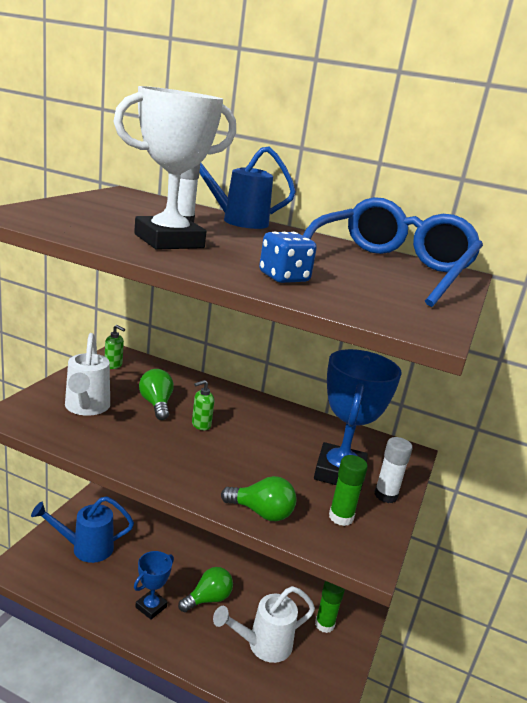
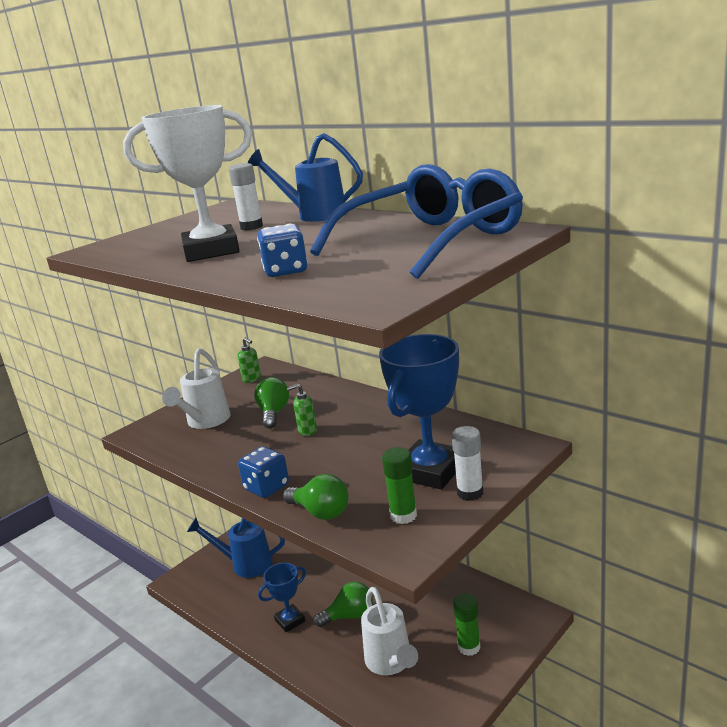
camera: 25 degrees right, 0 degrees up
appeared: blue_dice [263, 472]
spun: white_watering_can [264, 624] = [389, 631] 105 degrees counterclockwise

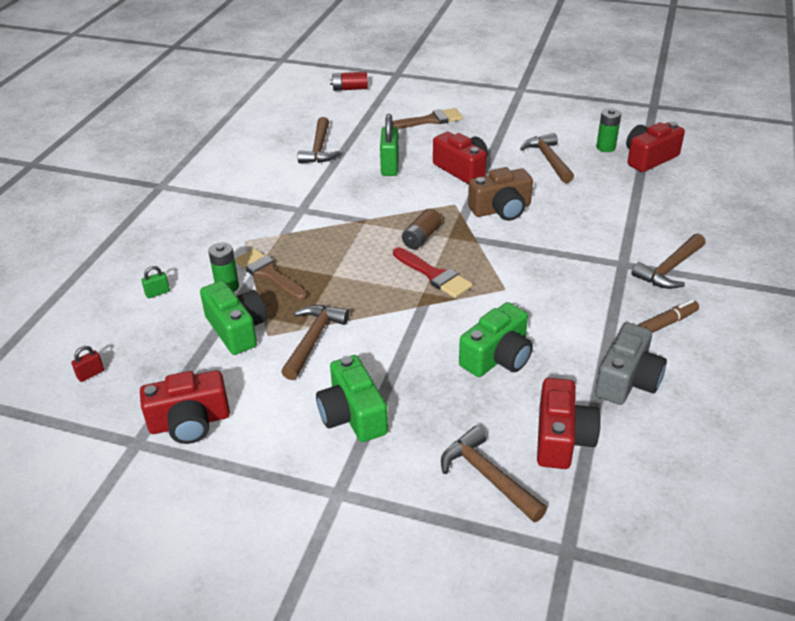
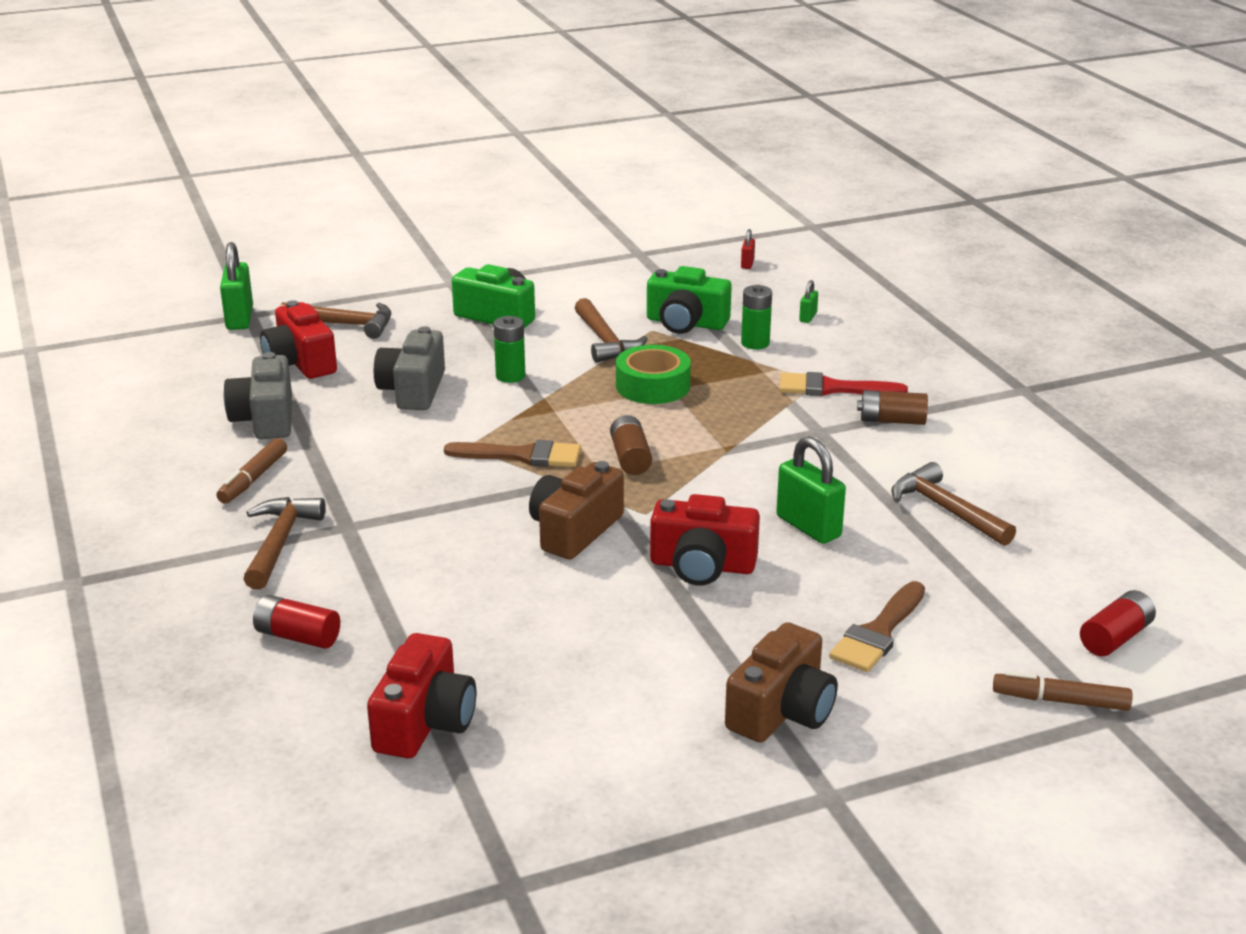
camera: 140 degrees right, 10 degrees down
missing: red_camera [185, 407]; brown_hammer [547, 158]
appeared: green_padlock [236, 286]; red_battery [296, 622]; green_tape [653, 374]; brown_camera [781, 682]; brown_battery [892, 407]; brown_marker [1062, 691]
relocated: brown_brush [271, 275] to [512, 453]; red_brush [433, 272] to [844, 384]; green_battery [608, 130] to [509, 349]
colour: green_camera [496, 339] to grey_camera [409, 368]

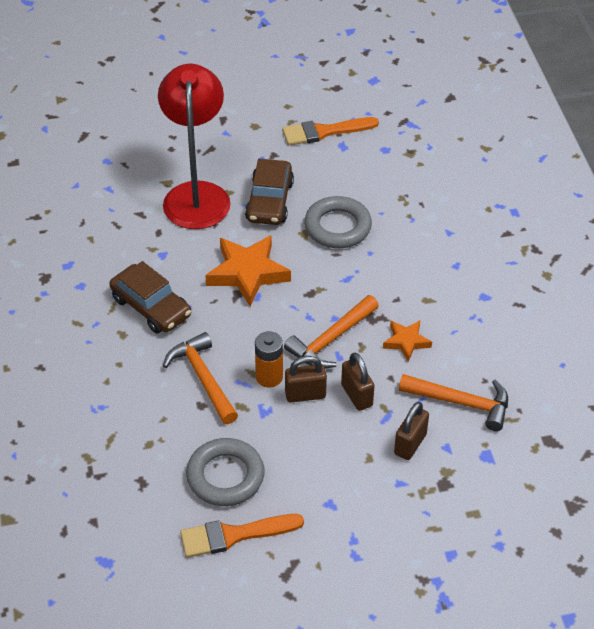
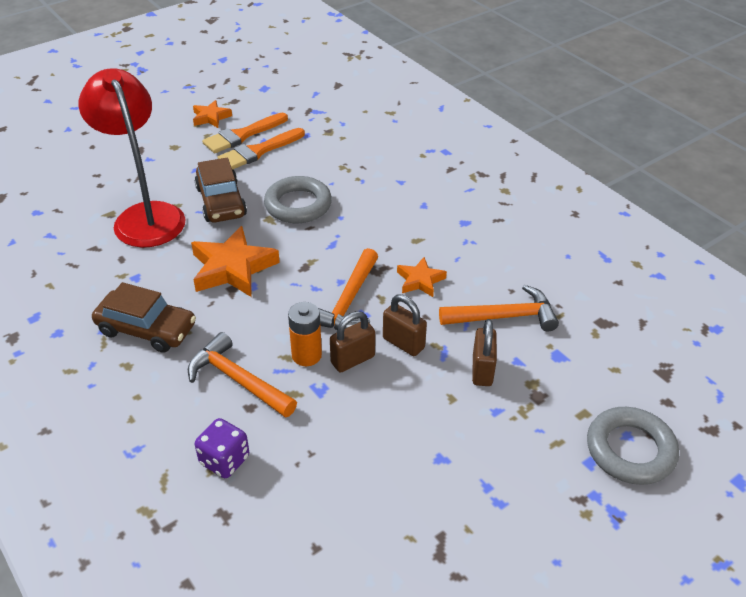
camera: 25 degrees left, 5 degrees down
appeared: orange_star [212, 114]; purple_dice [221, 448]
relocated: orange_brush [242, 536] to [261, 149]; grey_ring [225, 472] to [633, 446]

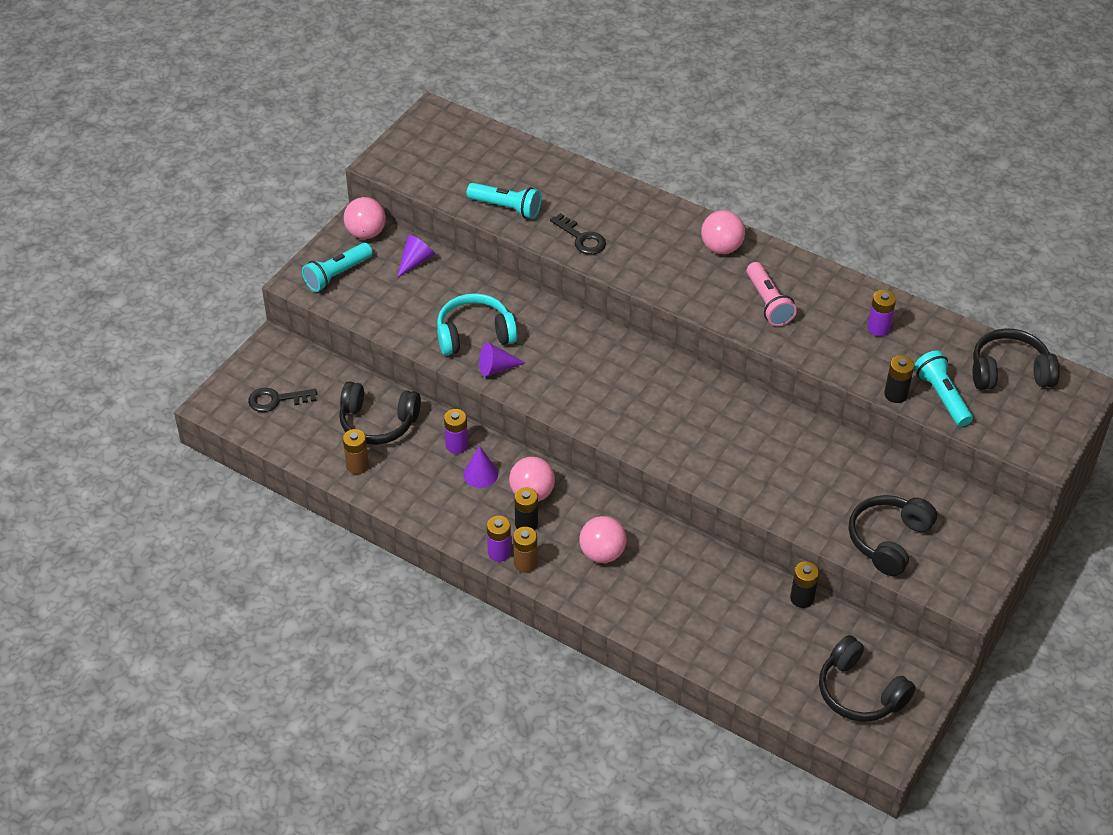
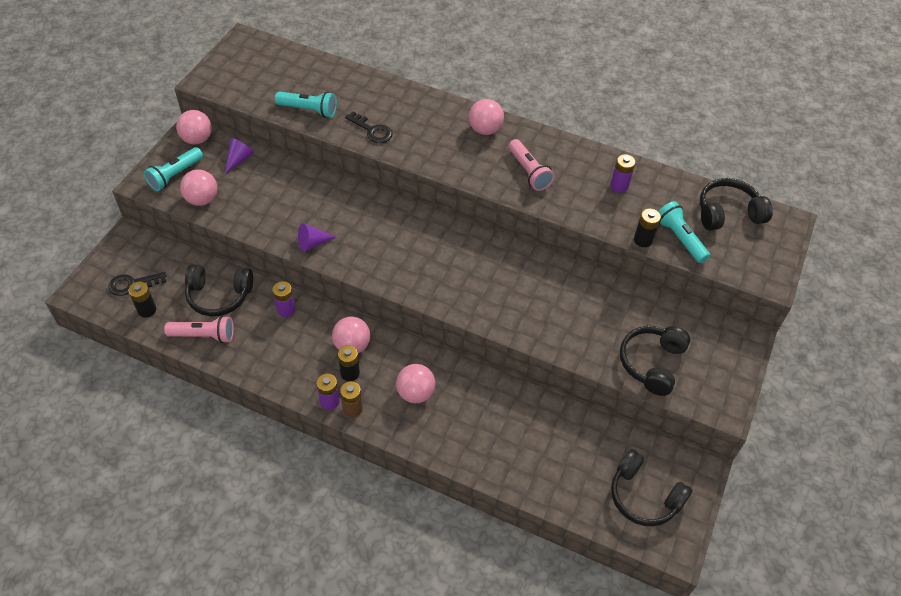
camera: 10 degrees left, 5 degrees up
missing: turquoise_headphones [477, 324]; purple_cone [480, 467]
appeared: pink_ball [198, 188]
relocated: black_battery [804, 585] to [142, 300]
exchanged: brown_battery [356, 451] to pink_flashlight [199, 329]

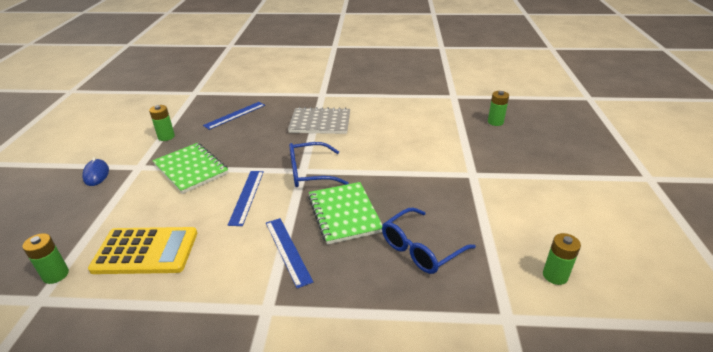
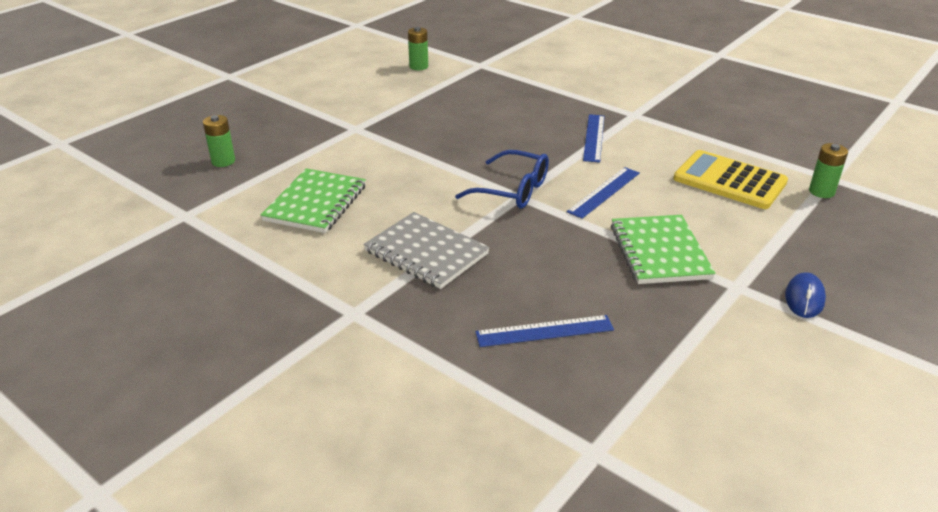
camera: 145 degrees left, 0 degrees up
missing: green_battery [162, 123]; blue_glasses [429, 241]
relocated: green_notebook [345, 213] to [313, 200]

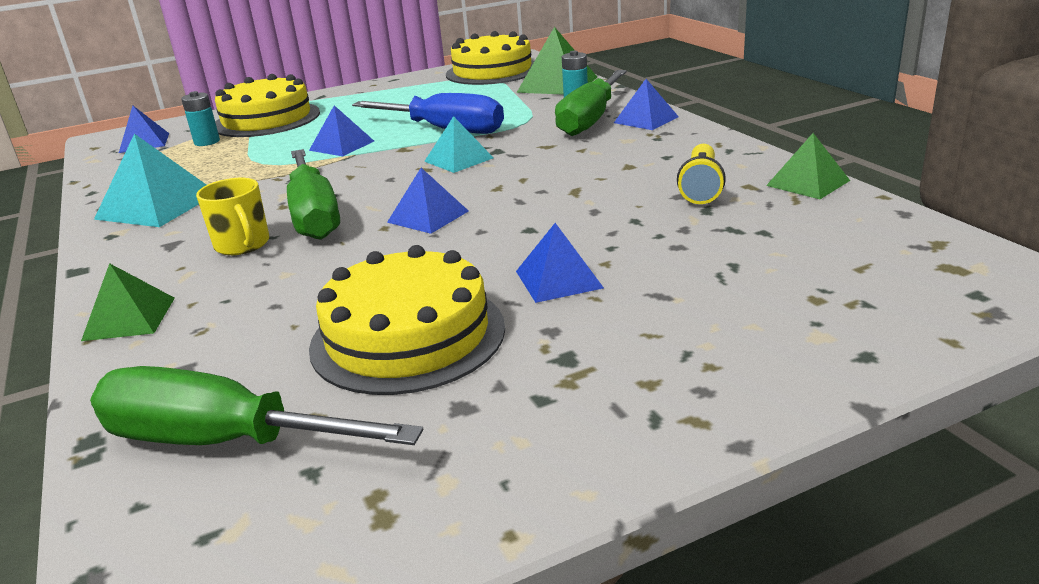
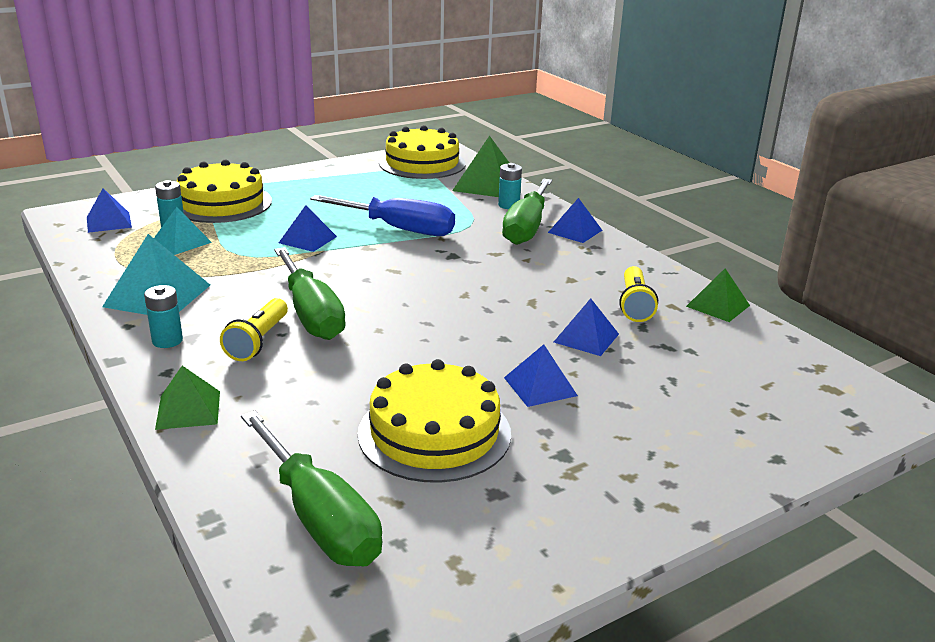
camera: 10 degrees left, 0 degrees up
appeared: turquoise_battery [163, 316]
relocated: blue_pyramid [427, 201] to [586, 327]; turquoise_pyramid [458, 144] to [183, 231]
exchanged: yellow_mug [232, 216] to yellow_flashlight [254, 329]
spun: green_screwdriver [257, 405] = [311, 488] 135 degrees counterclockwise

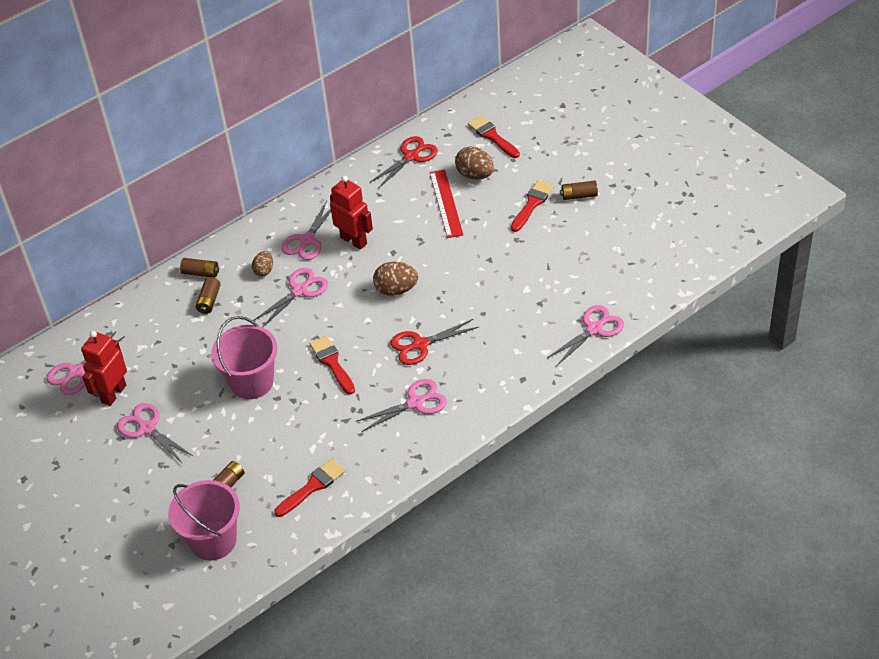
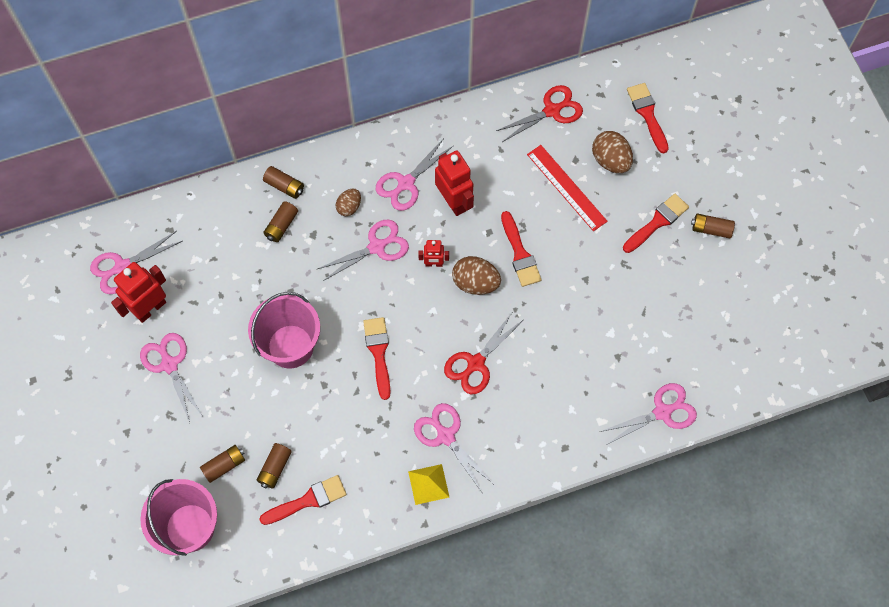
camera: 15 degrees right, 20 degrees up
appeared: brown_battery [274, 466]; yellow_pyramid [428, 484]; red_robot [433, 253]; red_brush [521, 249]
spun: pink_scissors [401, 405] = [453, 447] 120 degrees counterclockwise; red_scissors [435, 342] = [483, 353] 45 degrees counterclockwise; red_ruler [446, 203] = [567, 188] 45 degrees counterclockwise

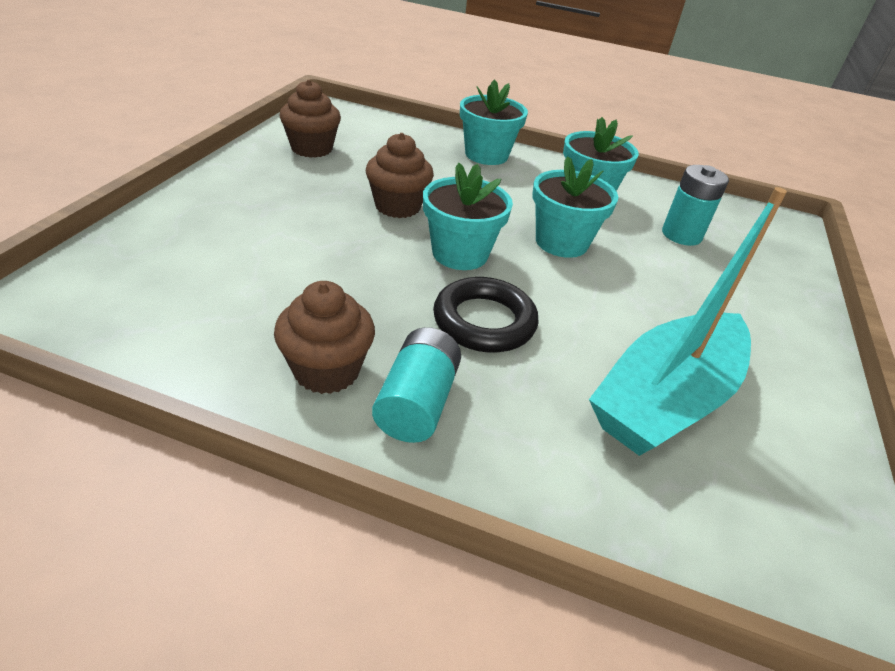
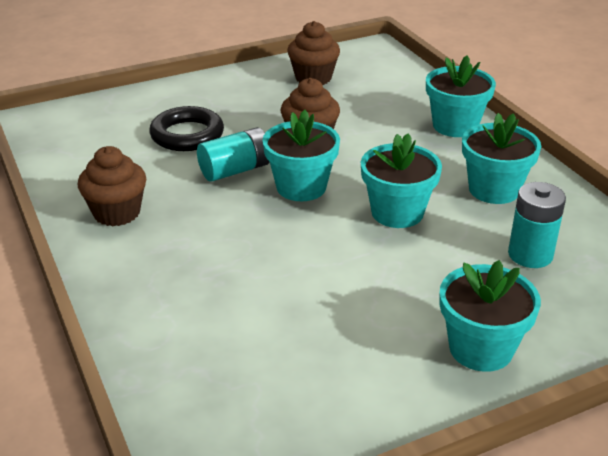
camera: 50 degrees right, 5 degrees down
missing: turquoise_boat [688, 321]
appeared: turquoise_flower_pot [490, 316]
relocated: turquoise_battery [416, 385] to [233, 154]; black_ring [486, 314] to [186, 128]

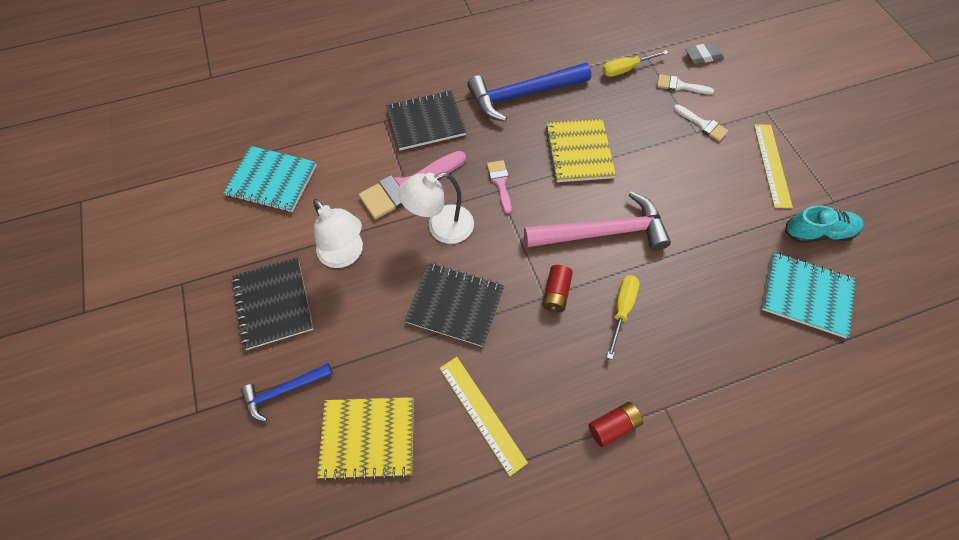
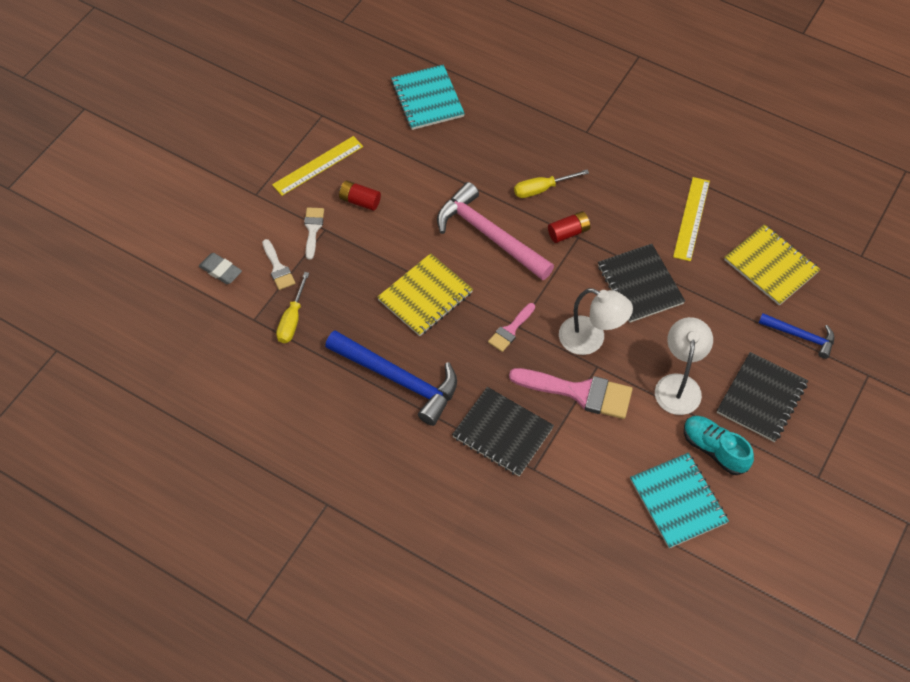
camera: 130 degrees left, 5 degrees down
relocated: red_battery [616, 424] to [360, 195]; turquoise_shoe [824, 224] to [719, 445]
spun: yellow_screwdriver [635, 63] = [292, 307] 75 degrees clockwise

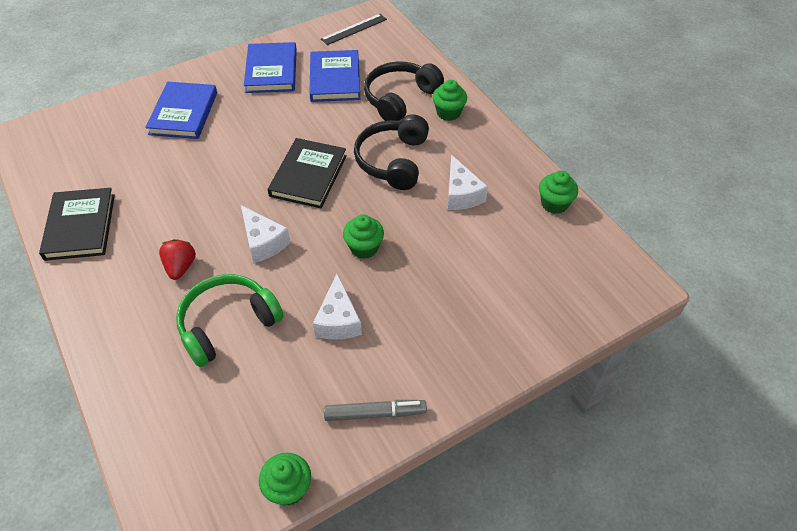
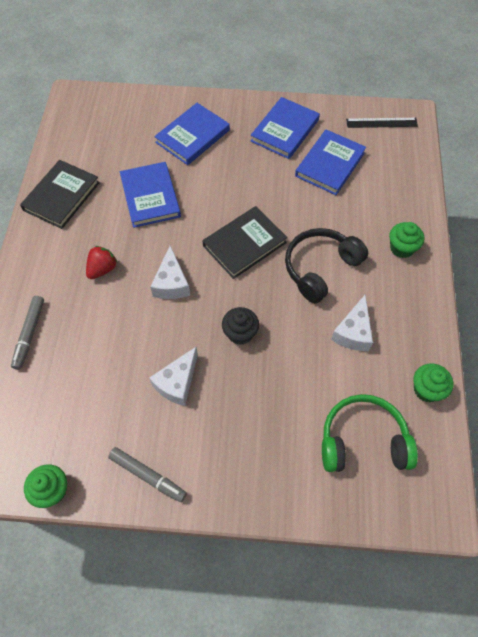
camera: 35 degrees right, 10 degrees up
missing: black_headphones [404, 91]
appeared: grey_marker [27, 333]; blue_book [150, 195]
relocated: green_headphones [230, 320] to [370, 433]
colour: green_cupcake [363, 237] to black_cupcake [240, 326]

